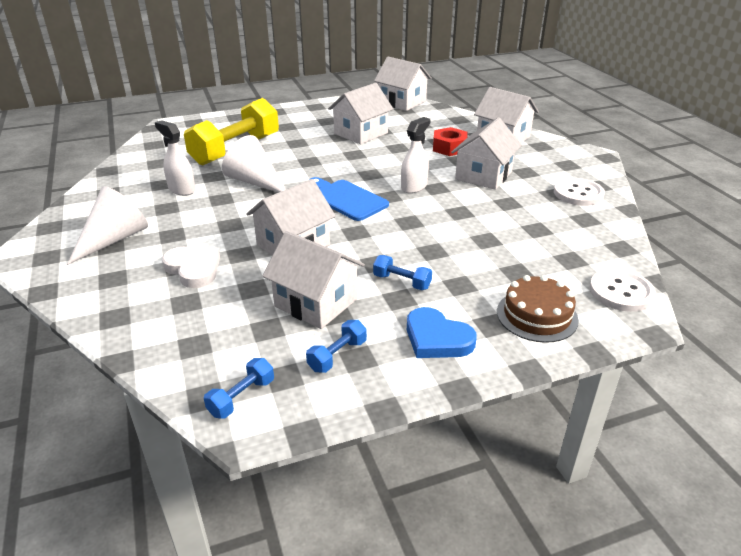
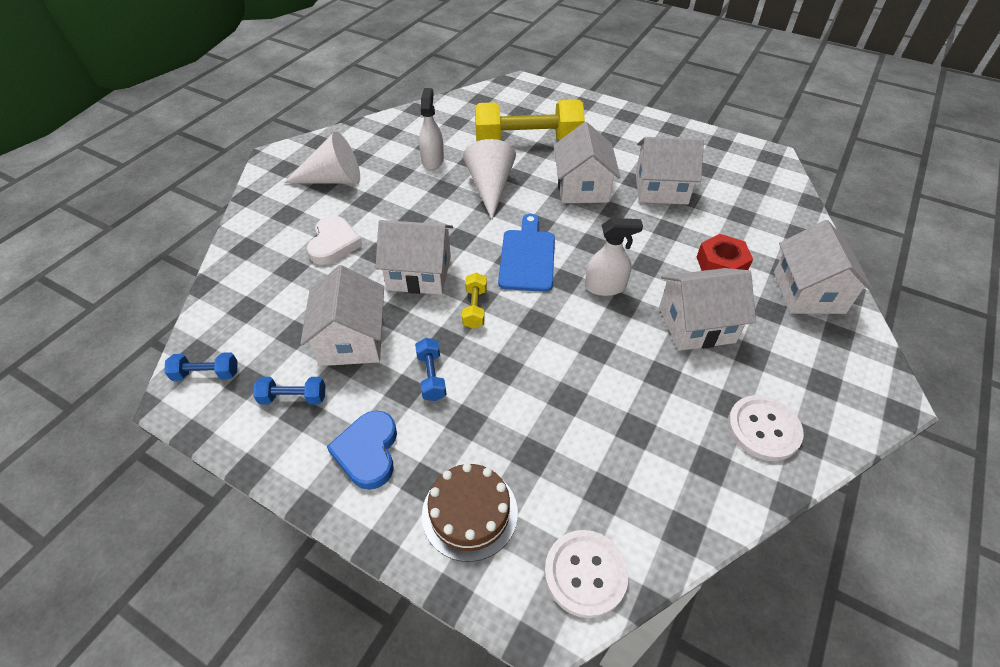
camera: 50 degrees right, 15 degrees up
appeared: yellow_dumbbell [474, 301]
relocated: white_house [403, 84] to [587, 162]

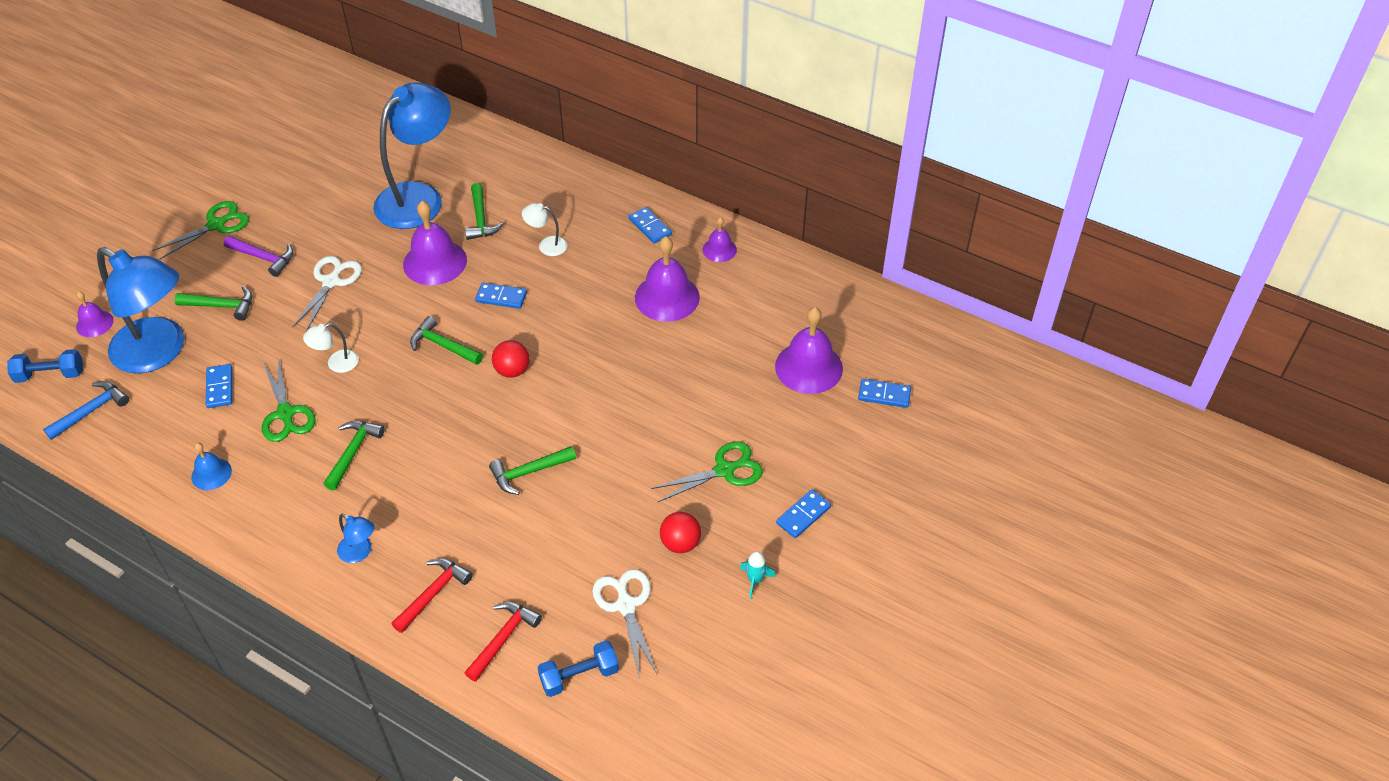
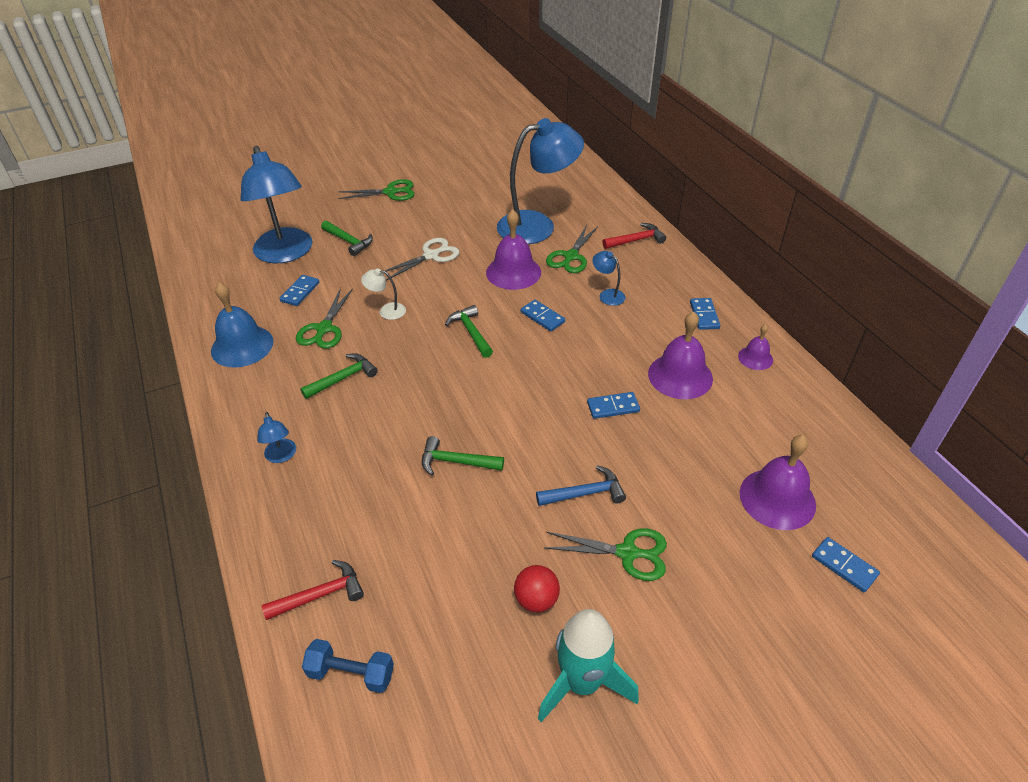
camera: 35 degrees right, 5 degrees down
missing: blue_dumbbell [45, 366]; purple_bell [95, 314]; purple_hammer [258, 256]; red_ball [511, 359]; white_scissors [625, 622]
relocated: blue_hammer [86, 410] to [581, 485]; red_hammer [432, 595] to [634, 236]; blue_domino [803, 514] to [613, 405]
exchanged: green_hammer [484, 211] to green_scissors [572, 249]
colour: white_lamp [545, 229] to blue_lamp [608, 278]
size: blue_bell [211, 466] = [242, 325] x1.83; turquoise_rocket [758, 575] = [588, 665] x2.32

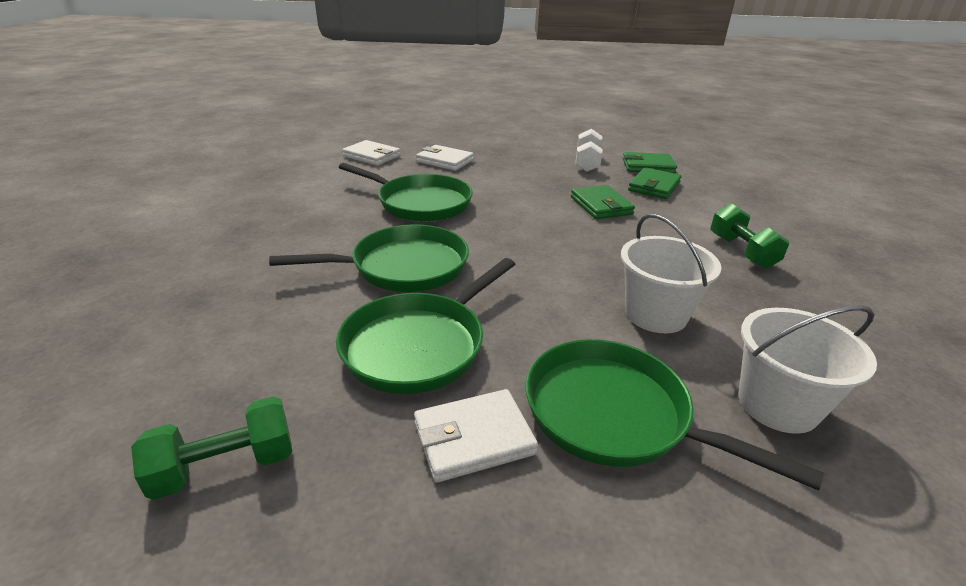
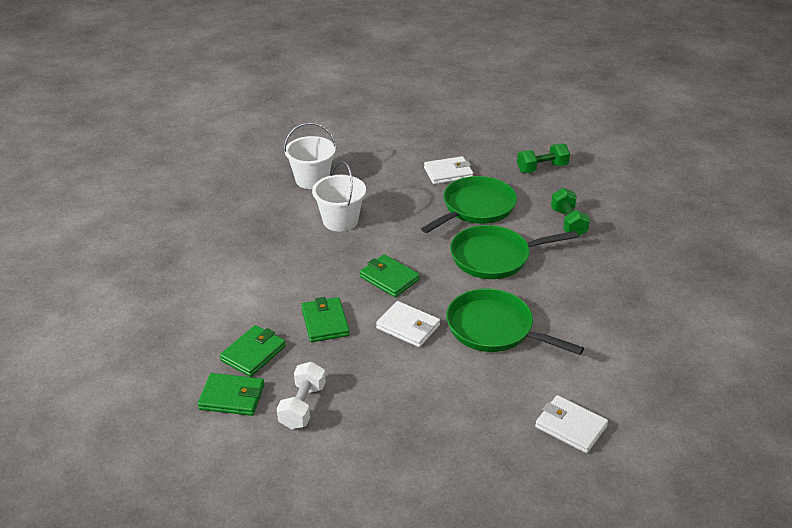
camera: 175 degrees left, 5 degrees up
missing: green_pan [674, 415]
appeared: green_wallet [390, 275]
relocated: white_wallet [445, 158] to [408, 324]; green_dumbbell [749, 236] to [570, 212]

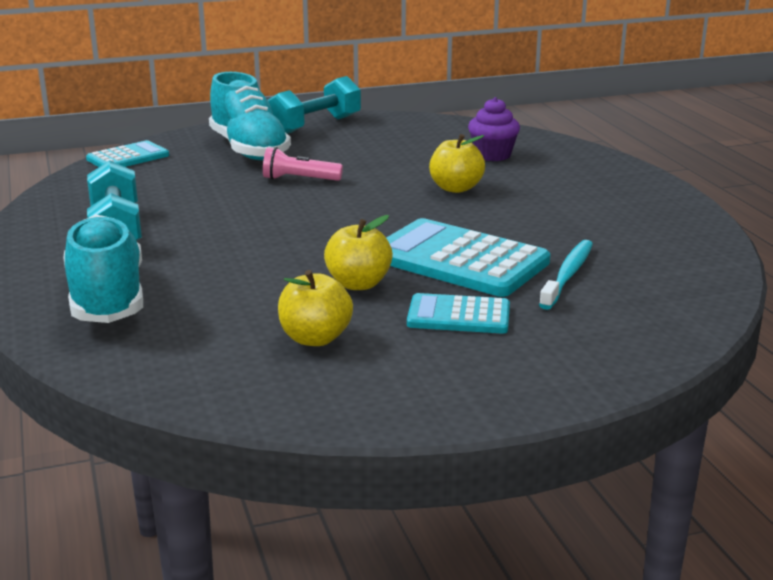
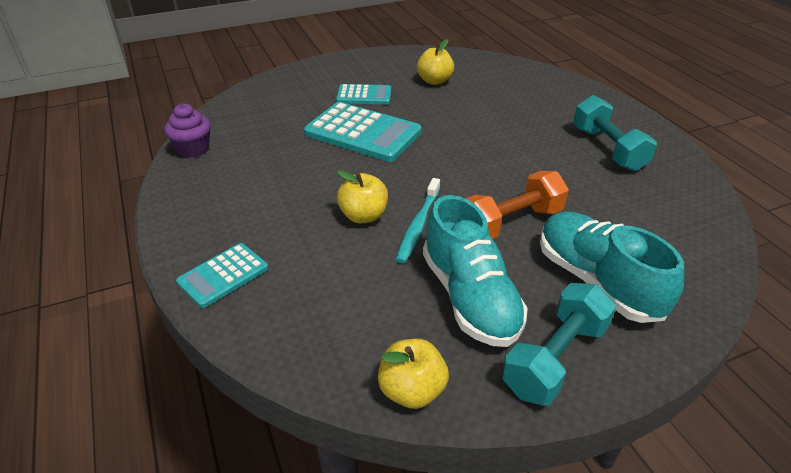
camera: 175 degrees right, 15 degrees up
relocated: turquoise_shoe [103, 269] to [475, 271]; turquoise_calculator [127, 153] to [222, 275]; yellow_apple [358, 252] to [413, 374]; purple_cupcake [494, 129] to [187, 130]; turquoise_toothbrush [566, 275] to [418, 221]
exchanged: pink_flashlight [303, 164] to orange_dumbbell [517, 205]

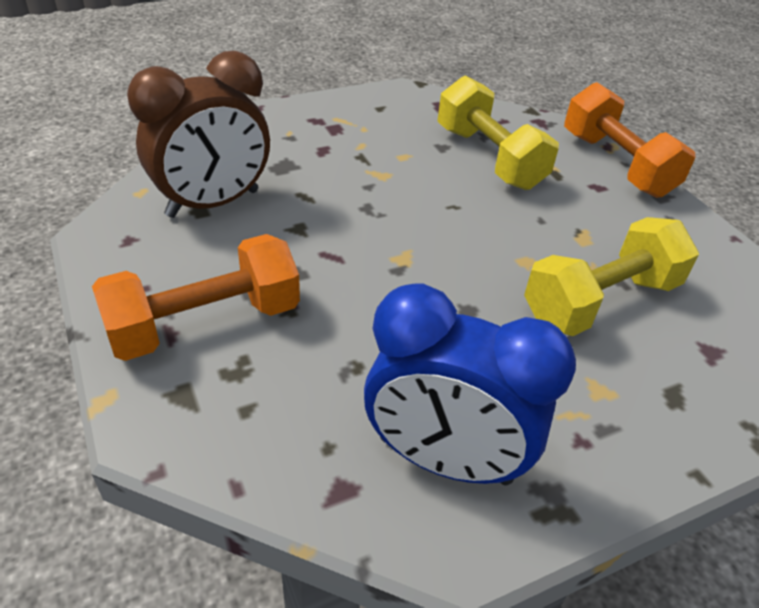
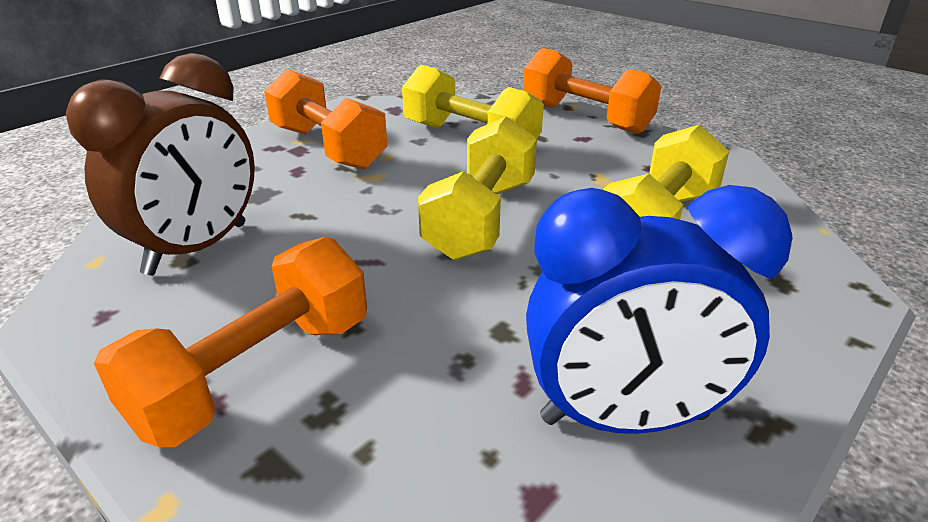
camera: 20 degrees left, 10 degrees down
appeared: orange_dumbbell [325, 119]; yellow_dumbbell [477, 188]

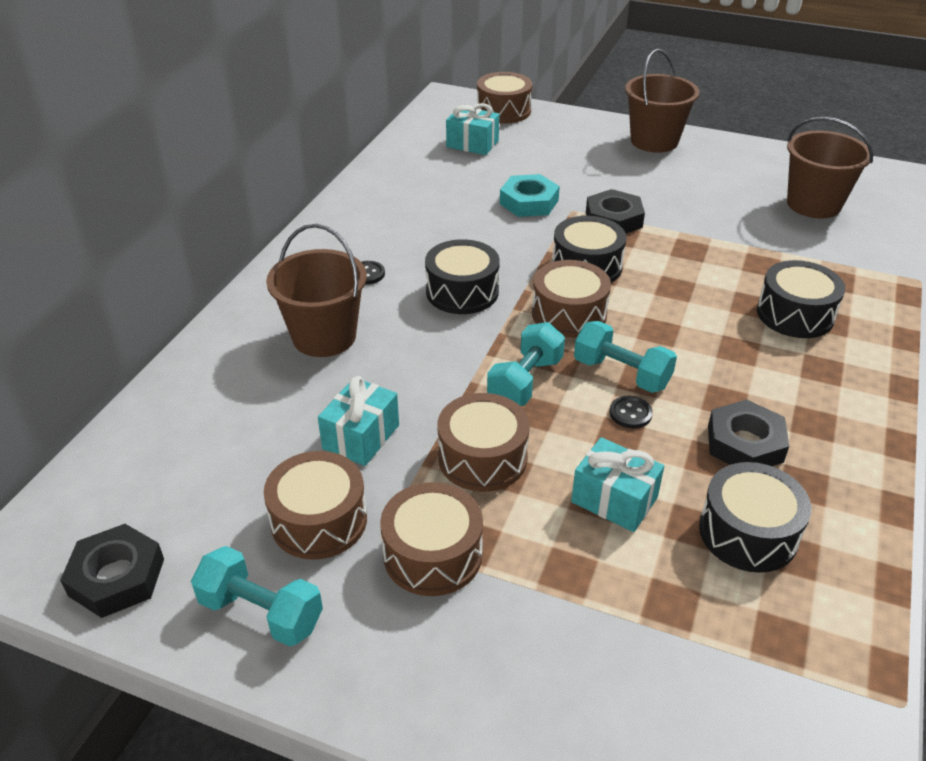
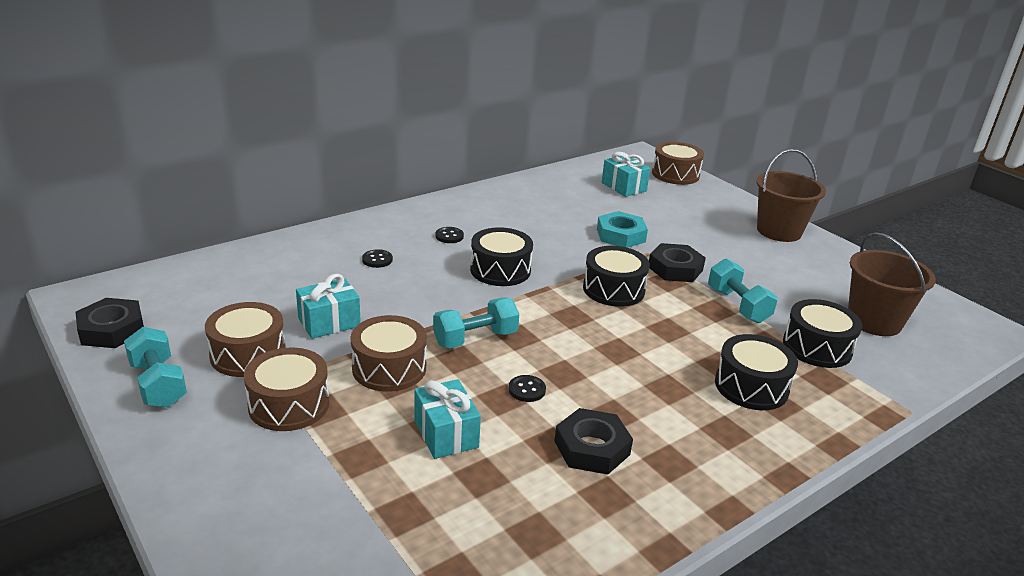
camera: 30 degrees right, 10 degrees down
missing: brown_drum [571, 299]
relocated: turquoise_dumbbell [625, 357] to [743, 290]; black_drum [755, 517] to [822, 333]
exchanged: brown_bucket [316, 290] to black_button [377, 258]

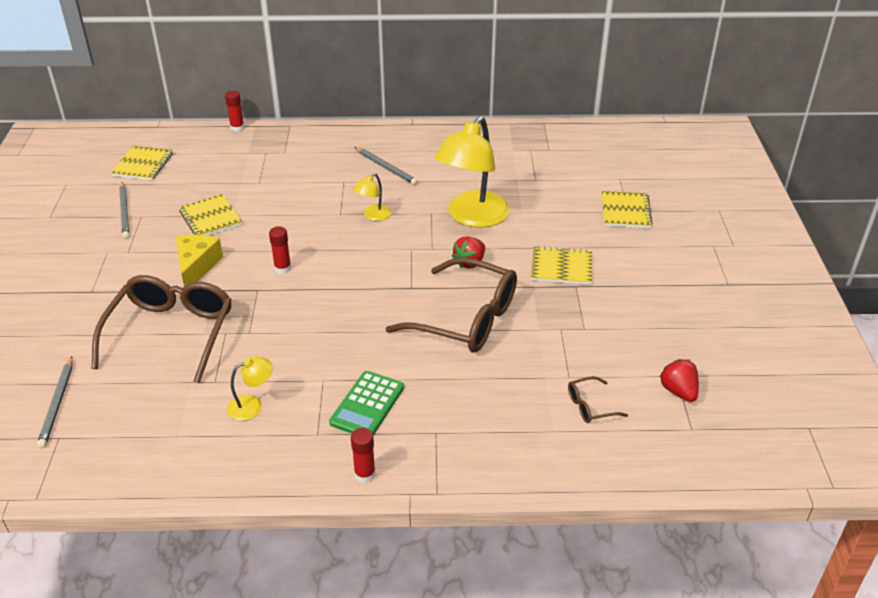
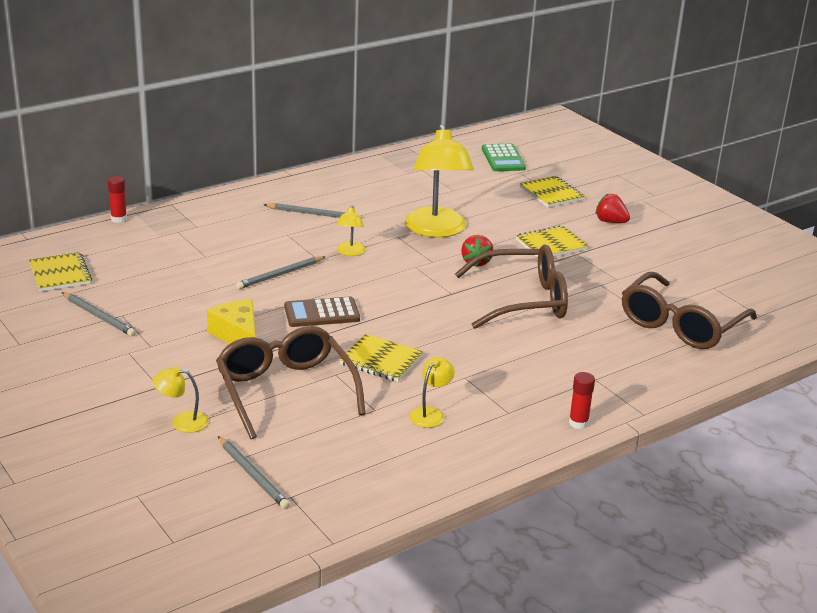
camera: 35 degrees left, 10 degrees down
appeared: yellow_lamp [180, 400]; grey_pencil [281, 272]
relocated: yellow_notebook [210, 215] to [381, 358]; green_calculator [366, 403] to [504, 157]; red_strawberry [679, 380] to [612, 208]
exchanged: red_glue_stick [280, 250] to brown_calculator [322, 311]
size: brown_glasses [598, 399] = [689, 310] x2.39

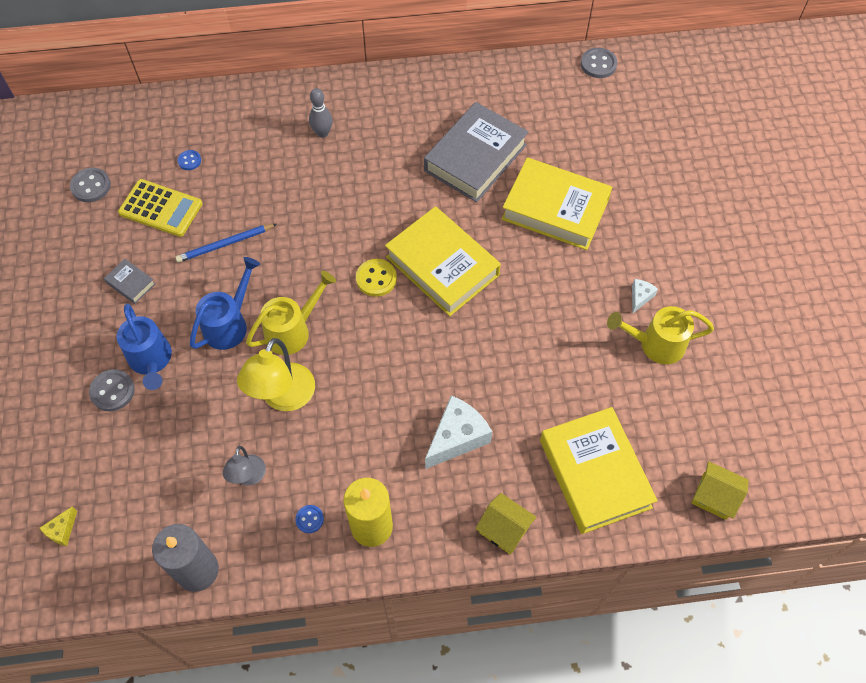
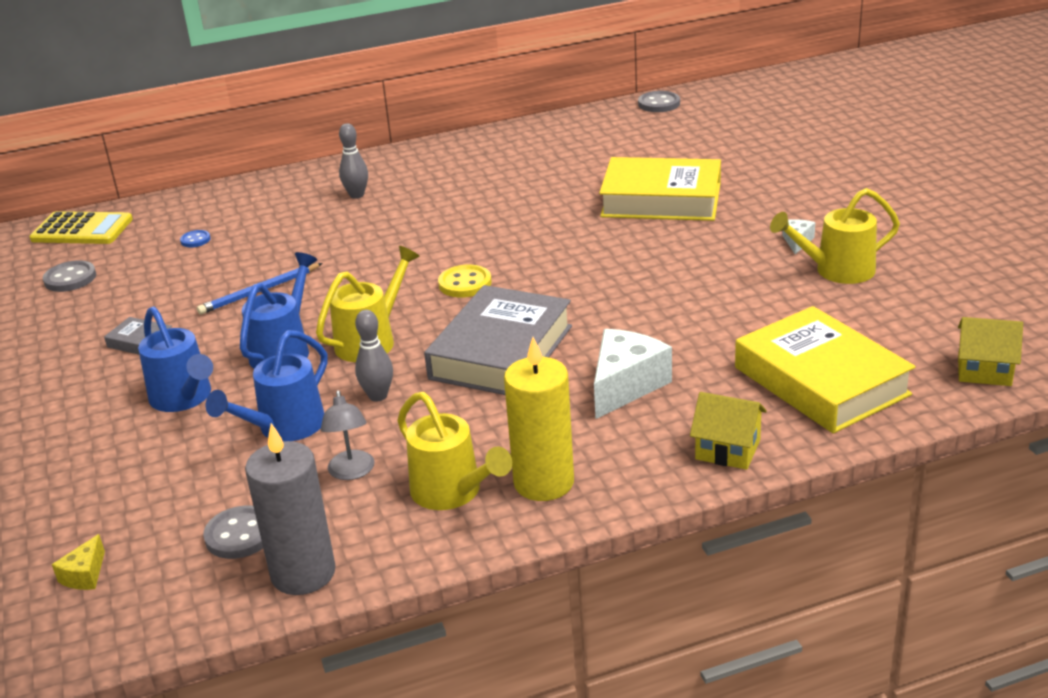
camera: 10 degrees left, 30 degrees down
missing: yellow_book [443, 261]
appeared: blue_watering_can [267, 385]
relocated: grey_button [112, 390] to [233, 532]; yellow_calculator [160, 208] to [81, 227]; grey_book [476, 152] to [498, 340]
exchanged: yellow_lamp [276, 374] to grey_bowling_pin [374, 355]; blue_button [309, 519] to yellow_watering_can [454, 451]

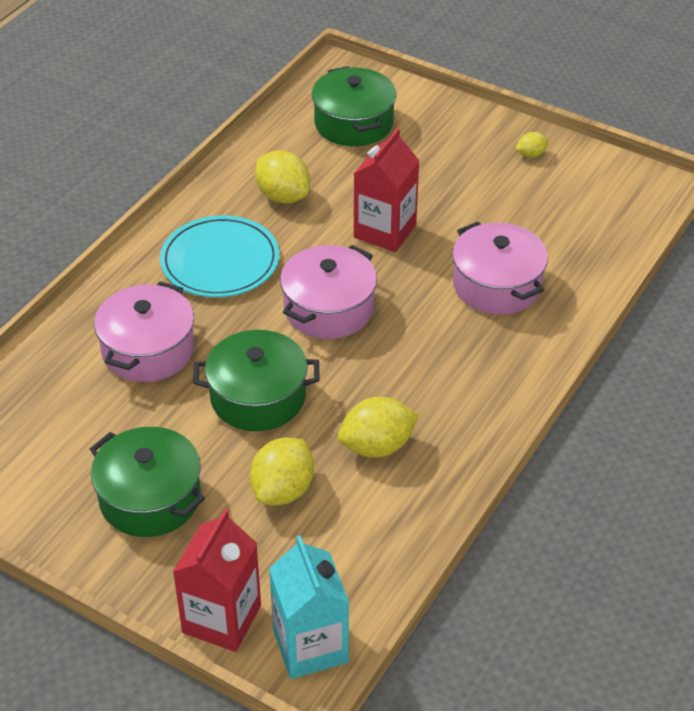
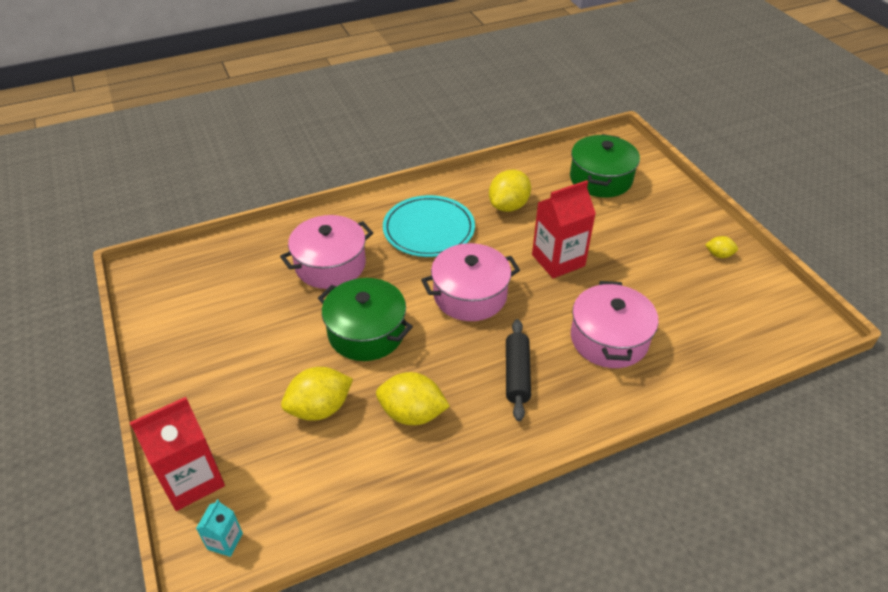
camera: 35 degrees right, 0 degrees up
missing: green_pot [147, 482]
appeared: black_rolling_pin [518, 370]
spun: yellow_lemon [282, 177] = [510, 191] 45 degrees clockwise
size: turquoise_carton [309, 607] = [219, 528] x0.49

